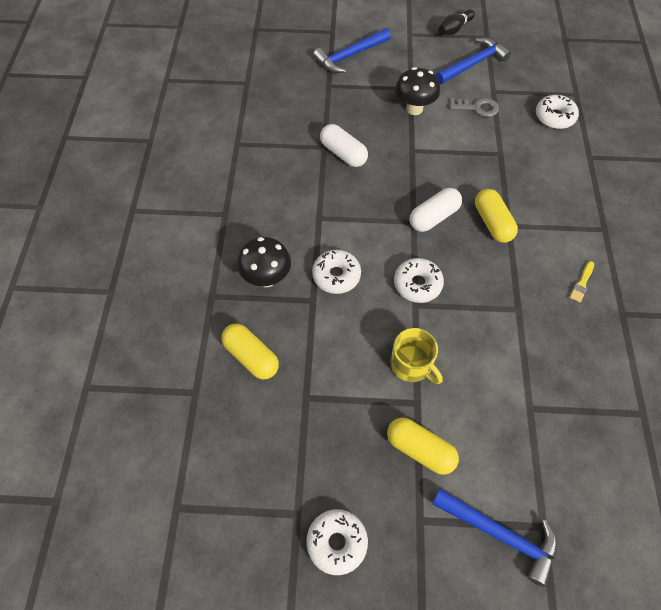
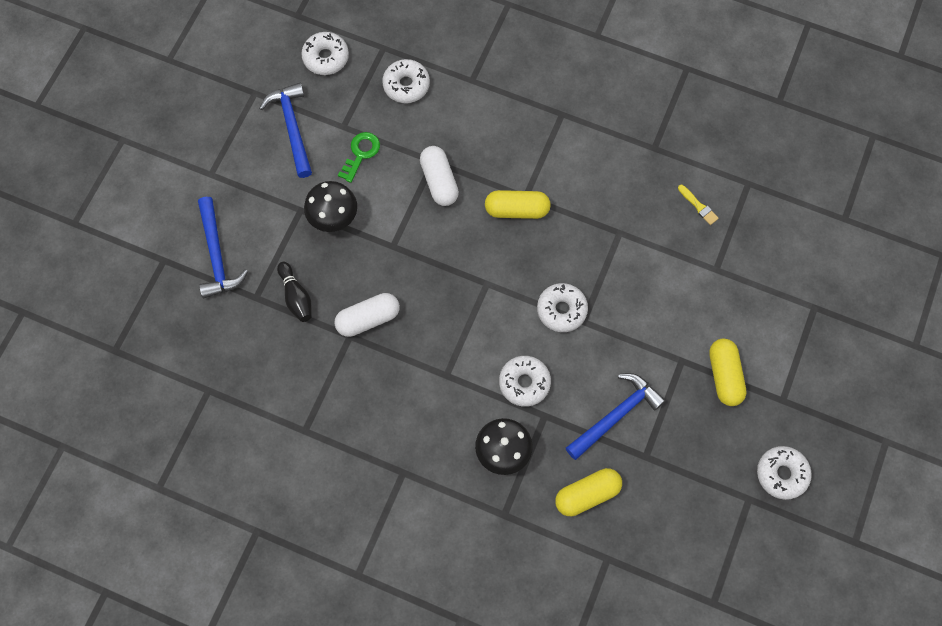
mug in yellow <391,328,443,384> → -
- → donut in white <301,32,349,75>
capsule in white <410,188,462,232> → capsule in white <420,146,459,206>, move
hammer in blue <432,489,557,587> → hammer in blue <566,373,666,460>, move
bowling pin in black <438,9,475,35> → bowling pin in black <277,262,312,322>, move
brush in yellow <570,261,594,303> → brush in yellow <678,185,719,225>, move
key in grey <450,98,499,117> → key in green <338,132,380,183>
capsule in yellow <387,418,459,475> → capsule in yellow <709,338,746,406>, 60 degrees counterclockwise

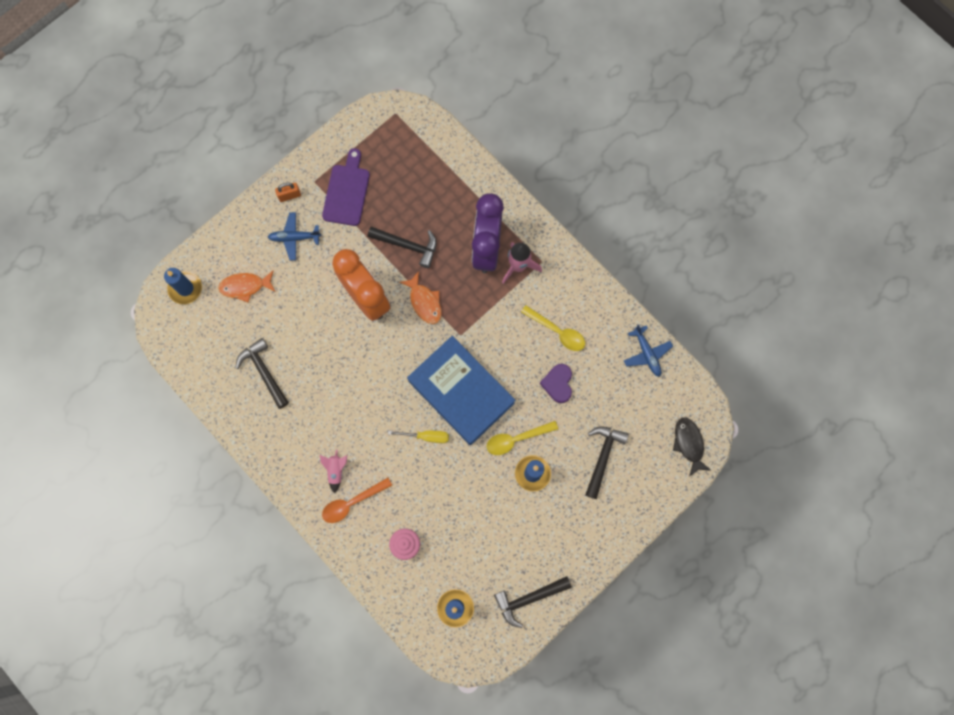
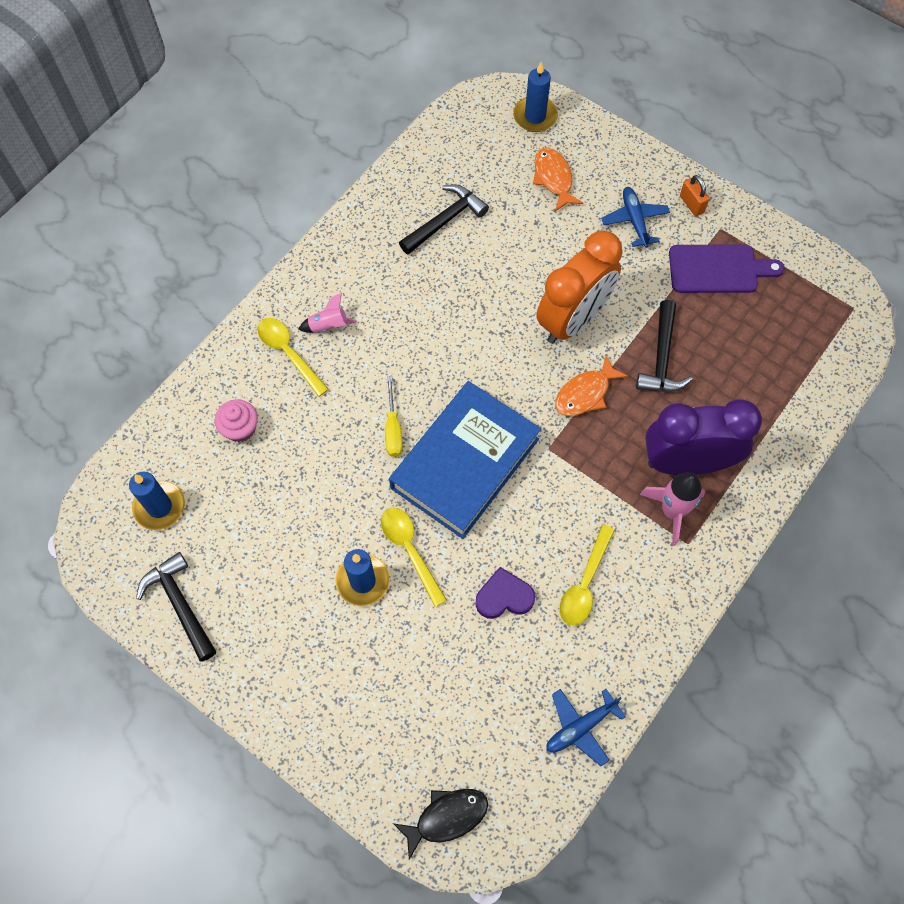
hammer in black <585,426,629,499> → -
spoon in orange <322,478,392,523> → spoon in yellow <257,318,329,397>

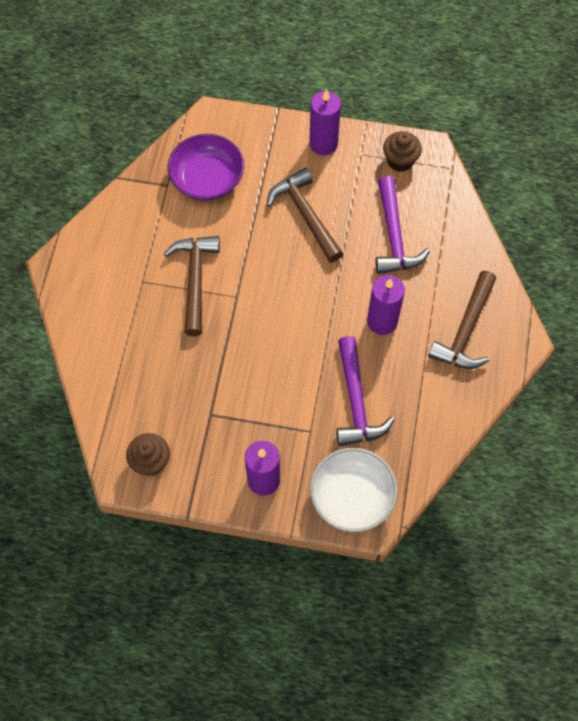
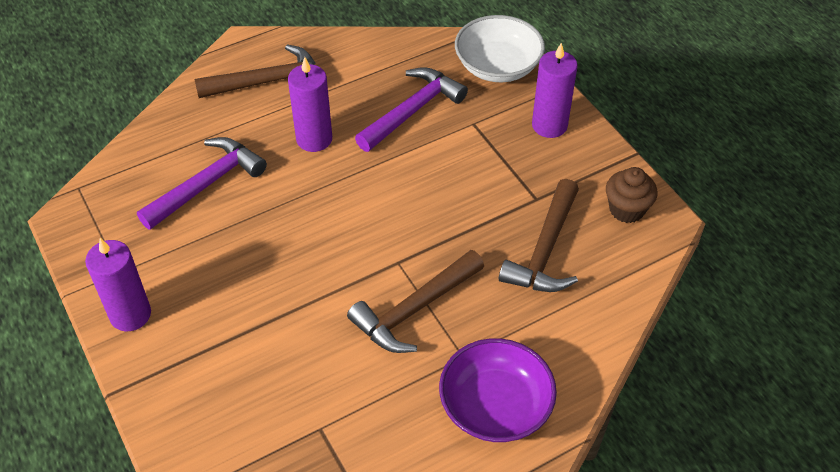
cupcake in brown <383,131,422,172> → -
bowl in purple <168,134,244,201> → bowl in purple <439,338,557,442>, move
hammer in brown <267,168,344,263> → hammer in brown <499,179,579,292>, move

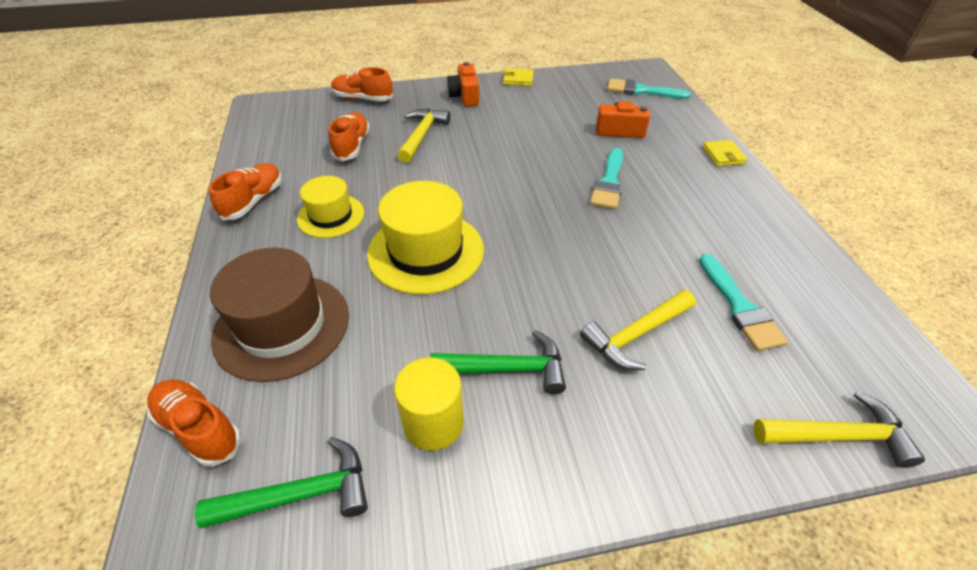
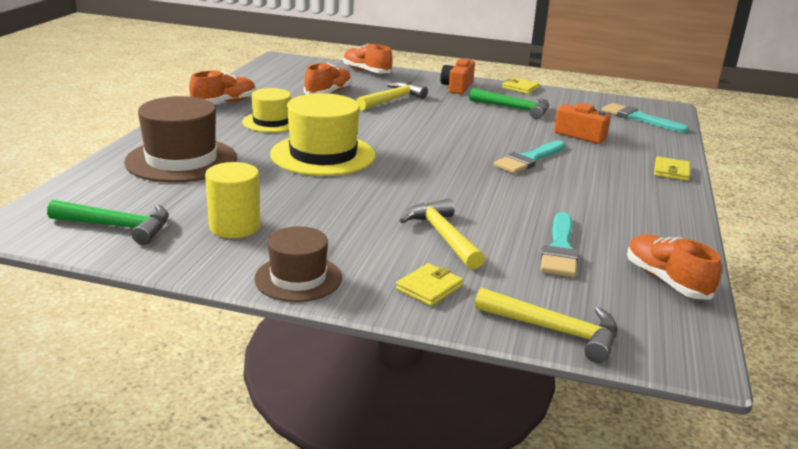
- → hat in brown <254,226,342,302>
- → wallet in yellow <396,263,463,306>
shoe in orange <147,379,241,467> → shoe in orange <627,234,721,300>, move
hammer in green <430,330,566,394> → hammer in green <469,88,549,119>, move
hammer in yellow <580,290,696,370> → hammer in yellow <400,198,485,270>, 75 degrees clockwise

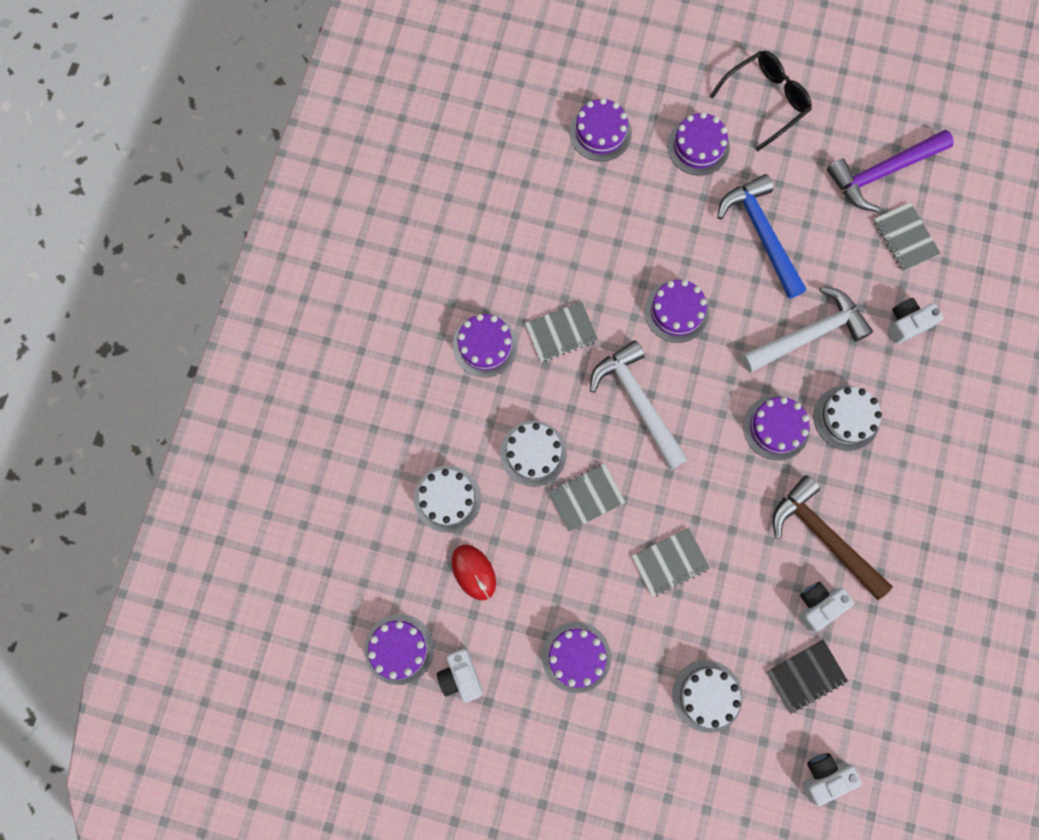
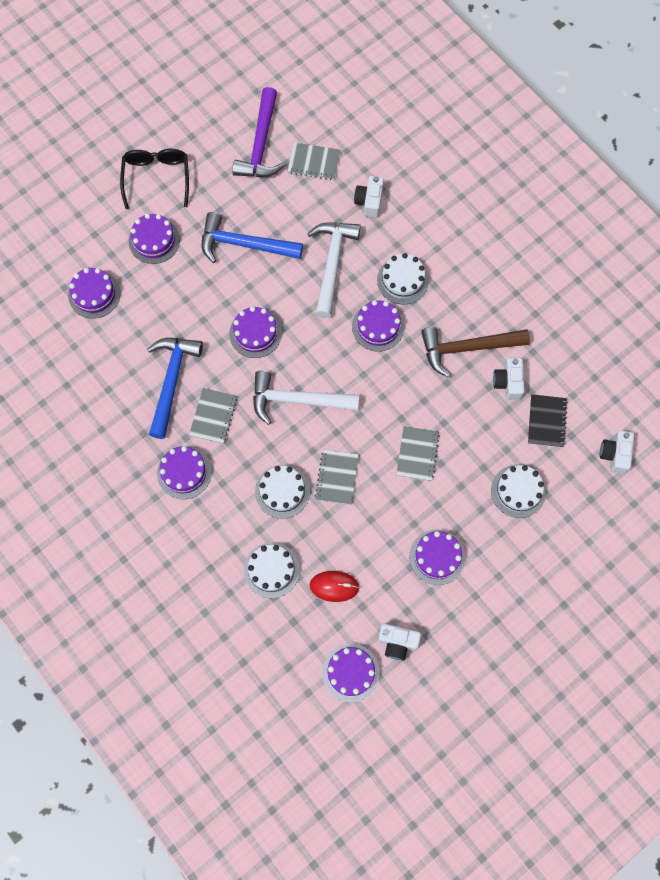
- → hammer in blue <147,338,203,439>

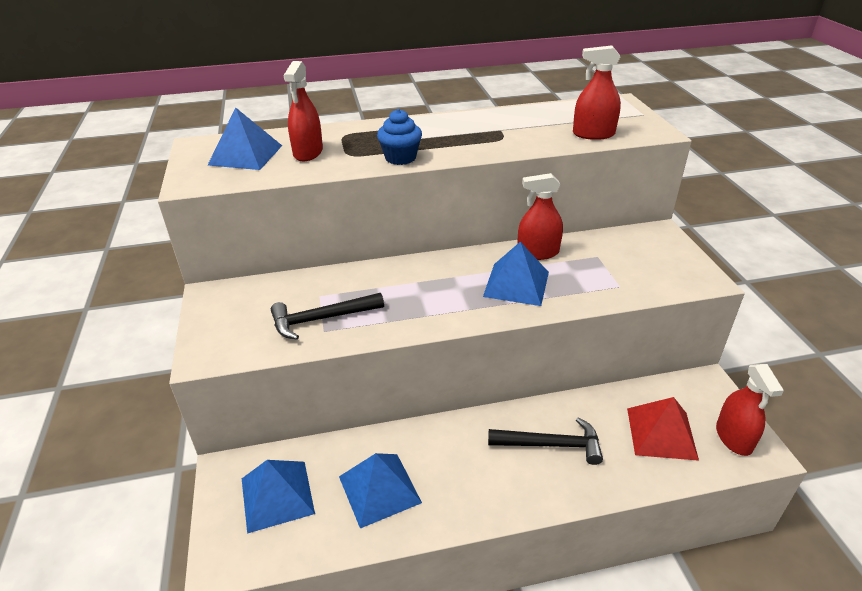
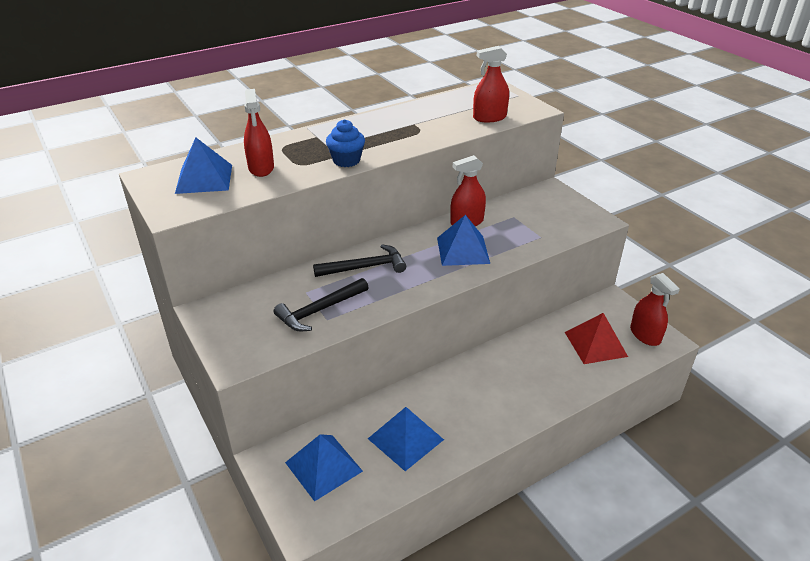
hammer in black <488,418,603,465> → hammer in black <313,245,406,277>, move

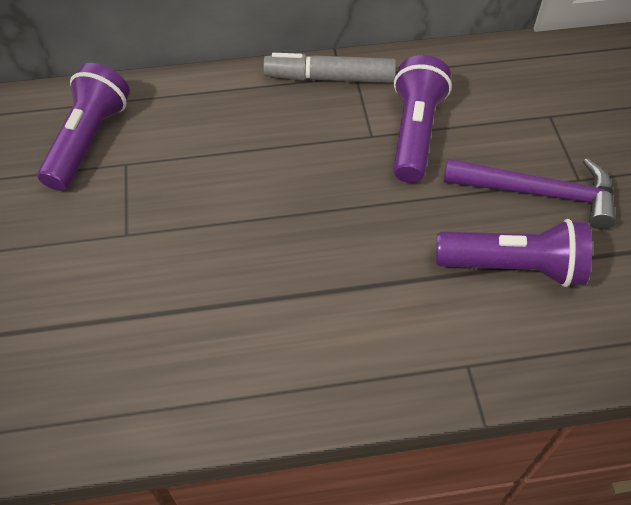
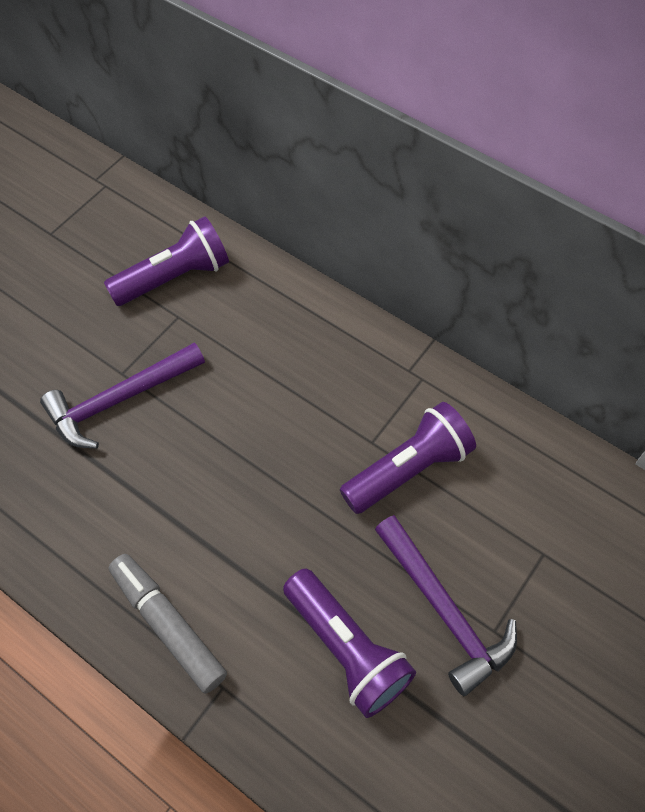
- → hammer in purple <40,343,205,449>
marker in grey <263,53,396,83> → marker in grey <109,554,227,694>, move

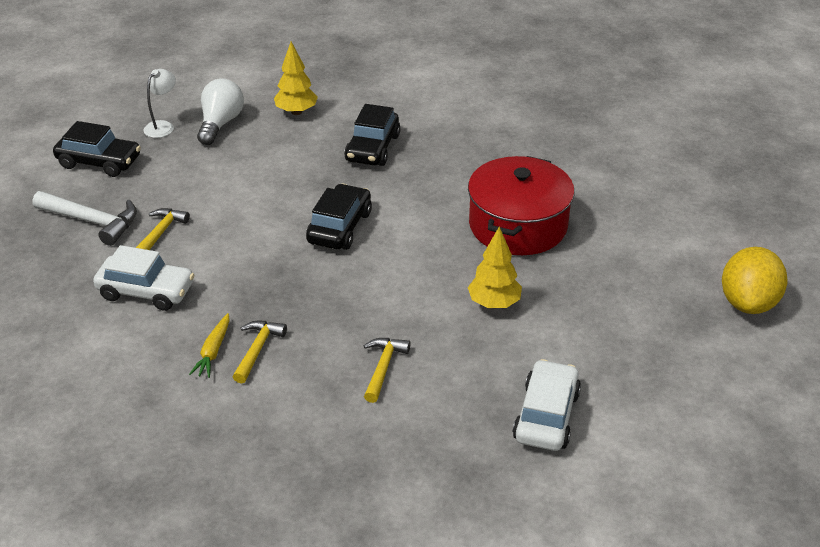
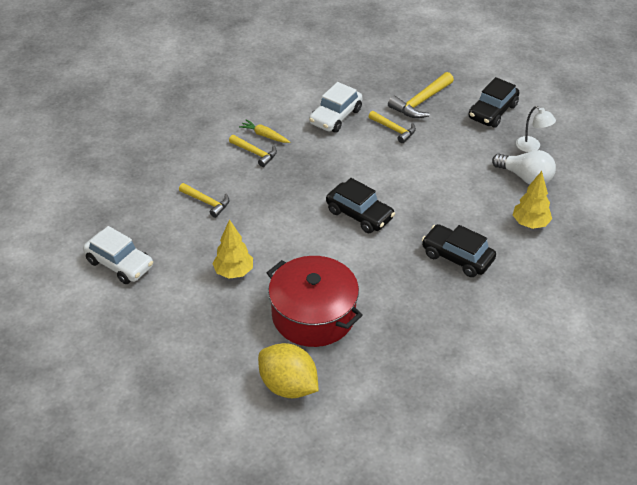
lemon in yellow <722,247,787,314> → lemon in yellow <258,343,318,398>, move
hammer in white <33,191,137,246> → hammer in yellow <388,72,454,118>

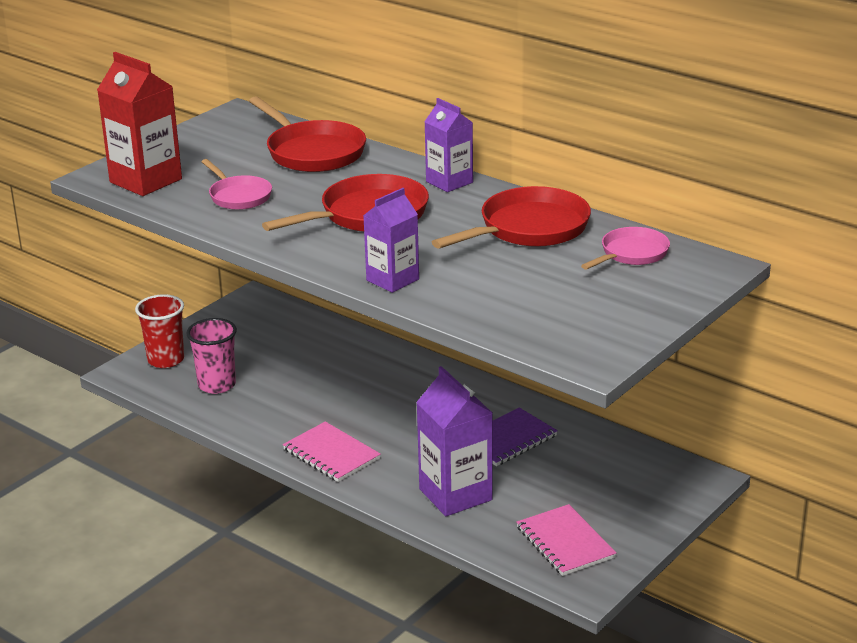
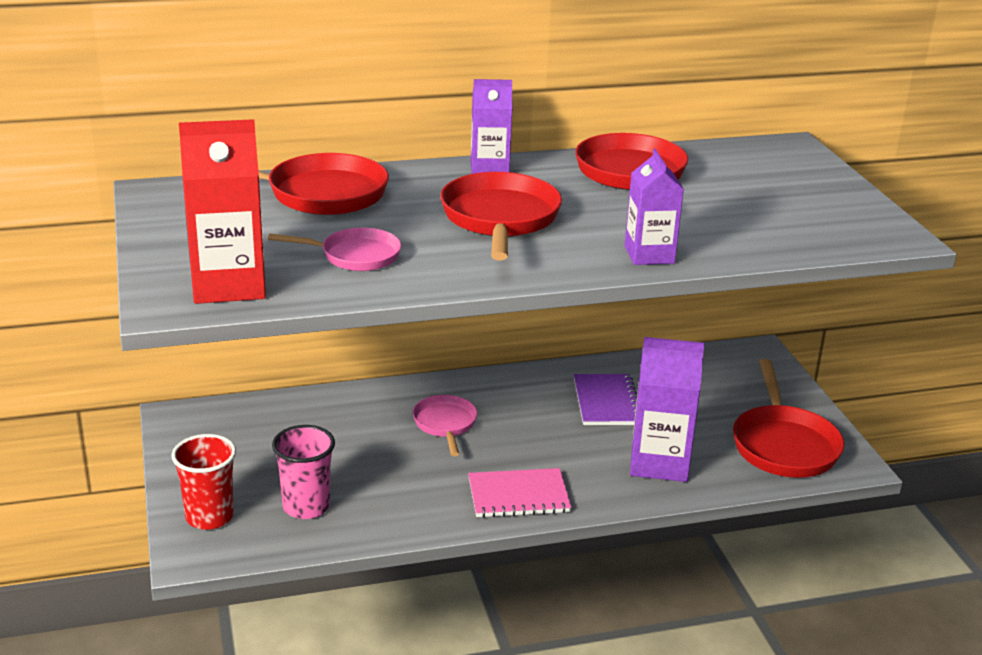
pan in pink <581,227,670,270> → pan in pink <413,395,477,456>, move
notebook in pink <516,504,616,576> → pan in red <733,359,844,478>

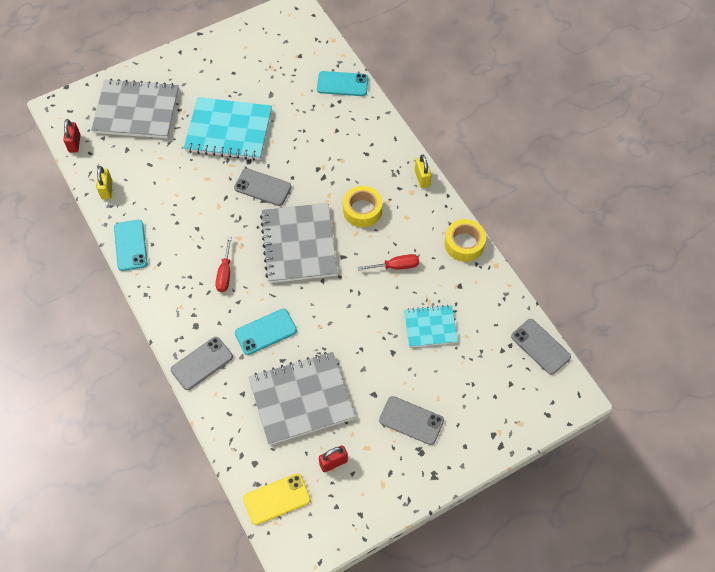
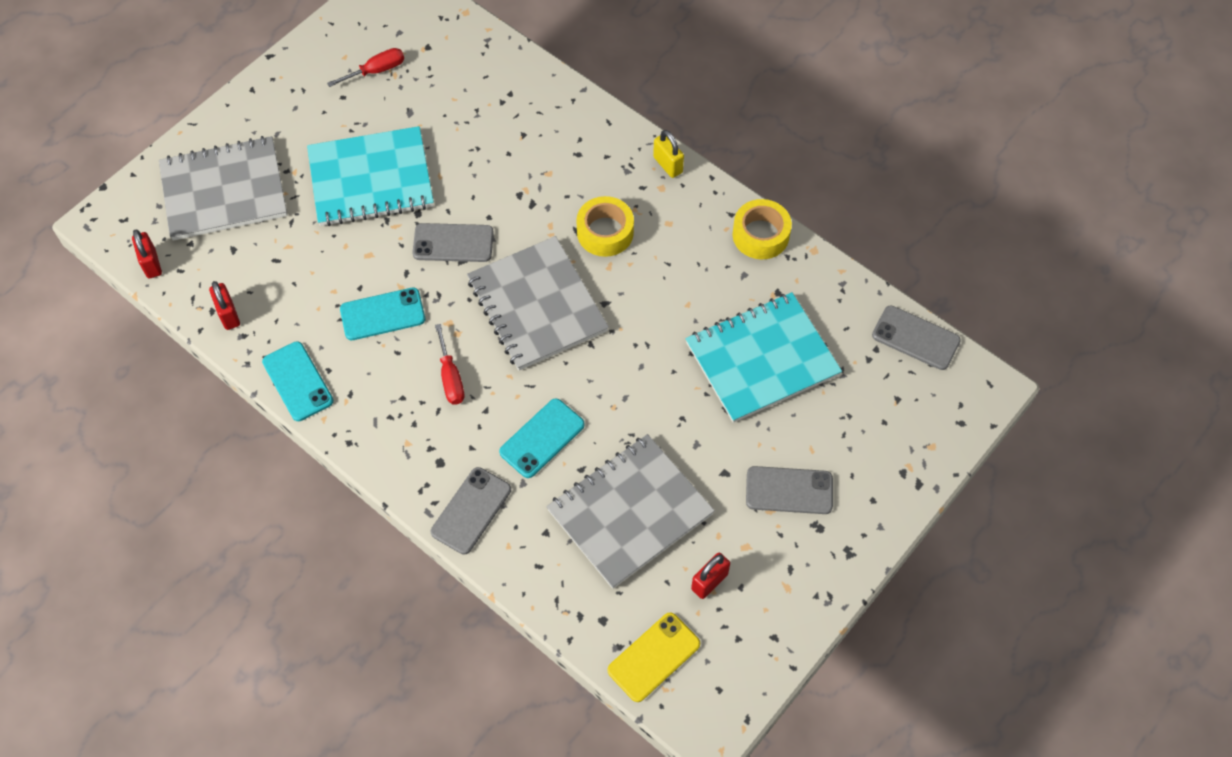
phone in turquoise <317,71,368,96> → phone in turquoise <340,288,425,340>, move
screwdriver in red <358,254,419,271> → screwdriver in red <327,48,404,87>, move
padlock in yellow <96,166,112,199> → padlock in red <209,281,240,330>
notebook in turquoise <404,305,458,347> → notebook in turquoise <686,292,842,423>, x1.76

